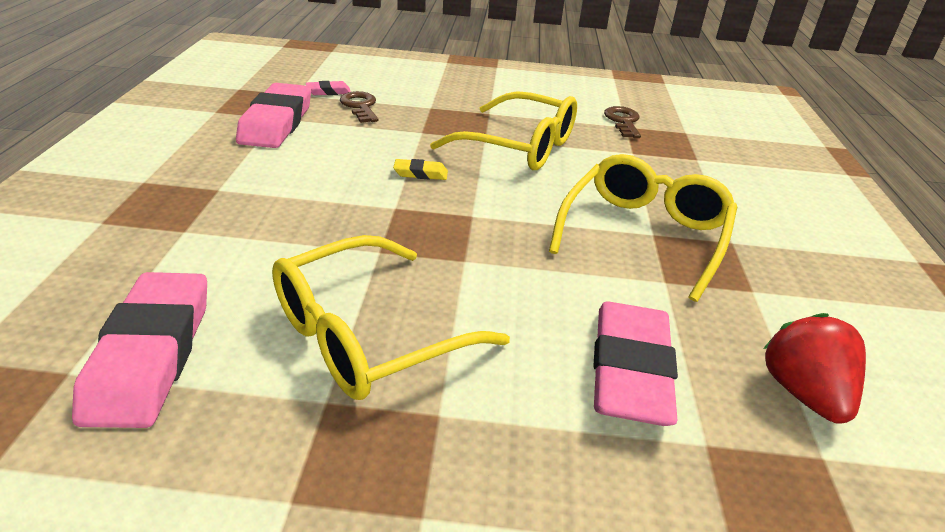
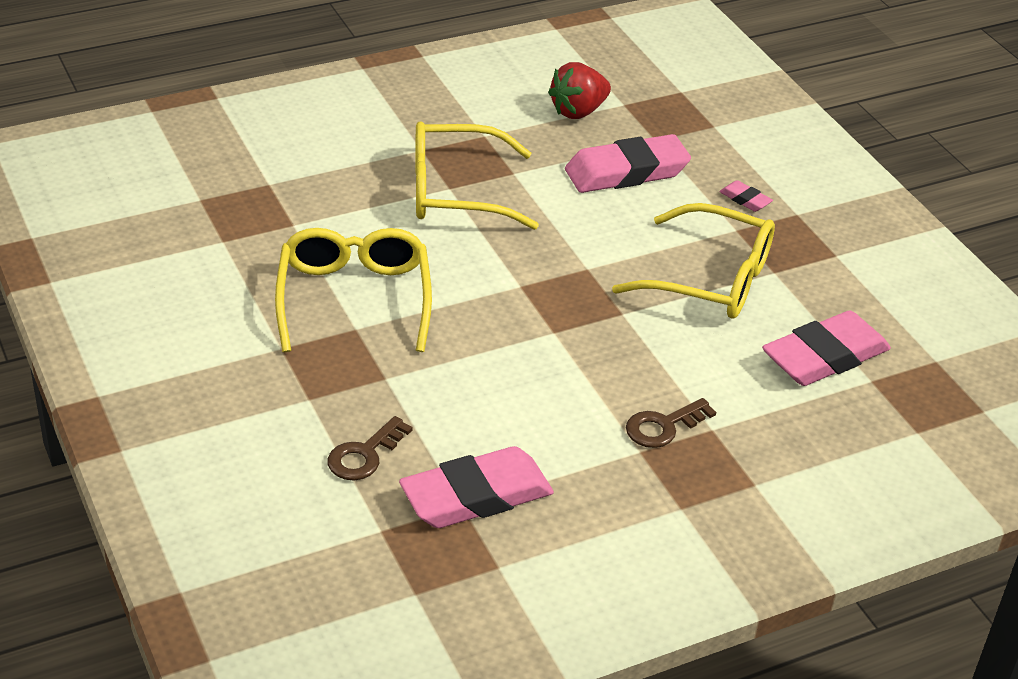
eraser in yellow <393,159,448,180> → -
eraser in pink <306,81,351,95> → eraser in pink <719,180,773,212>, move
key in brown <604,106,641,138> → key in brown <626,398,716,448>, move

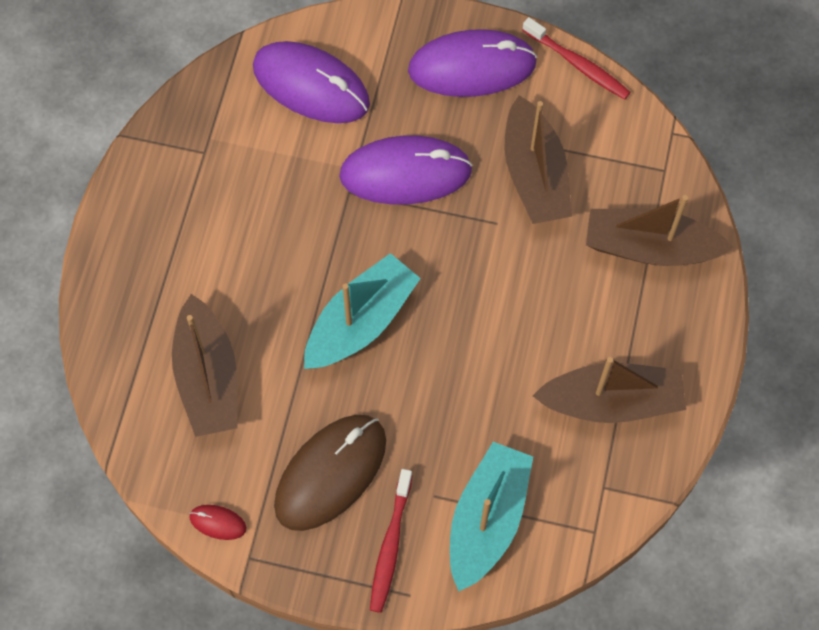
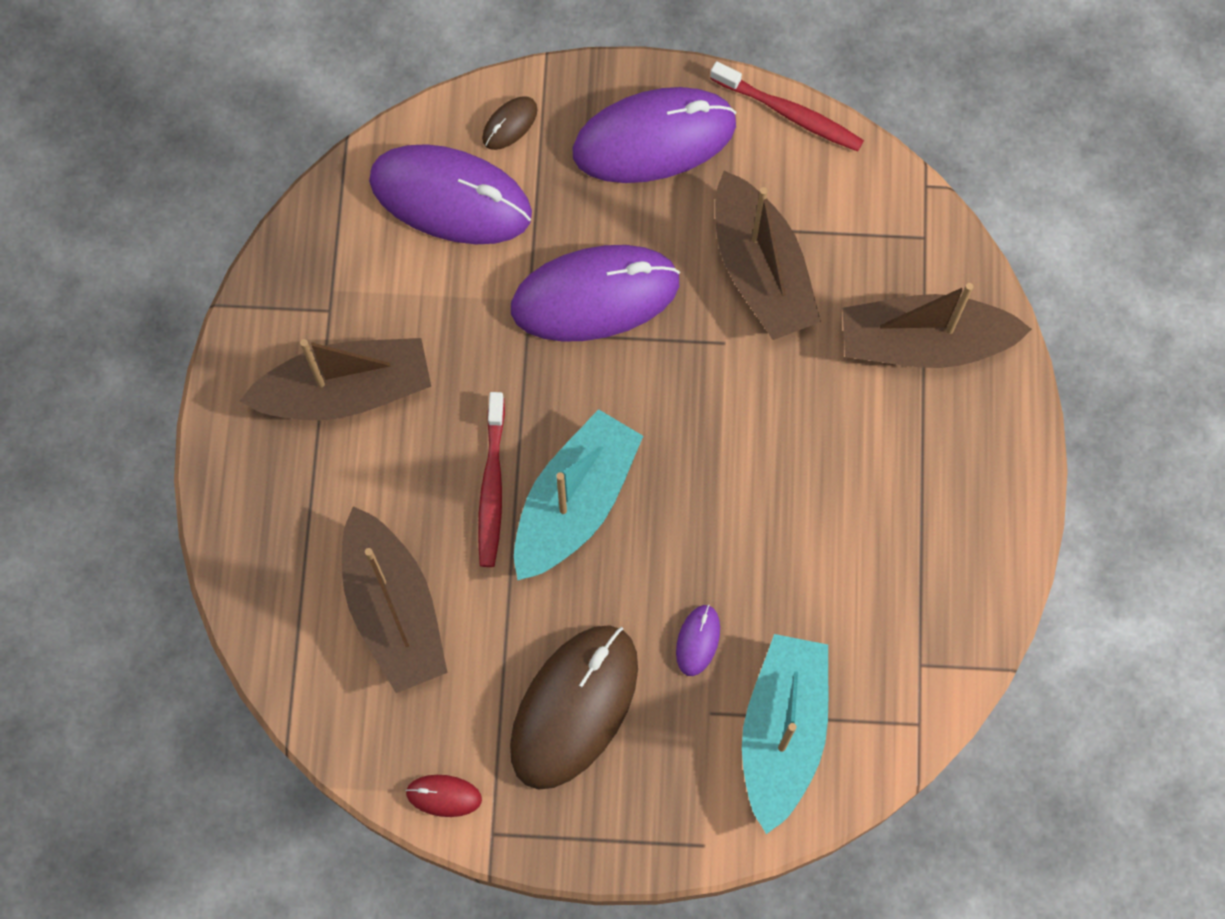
- → mouse in brown <482,96,538,150>
- → mouse in purple <676,604,720,676>
toothbrush in red <370,469,413,613> → toothbrush in red <478,392,505,567>, move
boat in brown <533,357,686,423> → boat in brown <240,338,431,420>, move

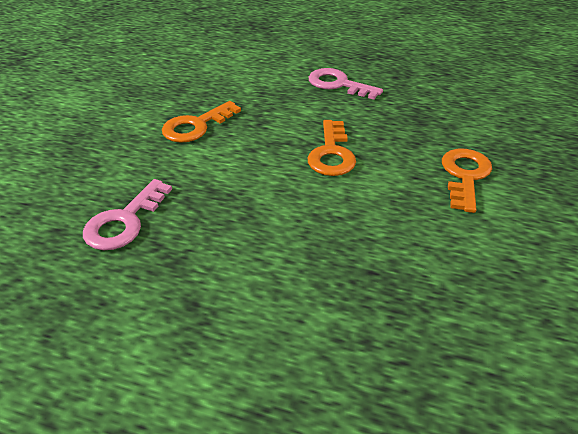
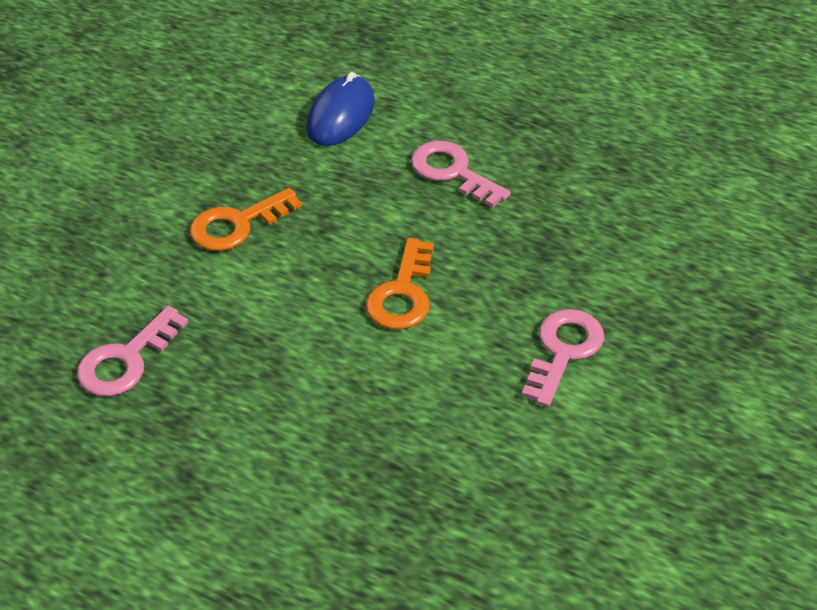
- → mouse in blue <306,72,375,146>
key in orange <442,149,492,213> → key in pink <522,309,604,407>

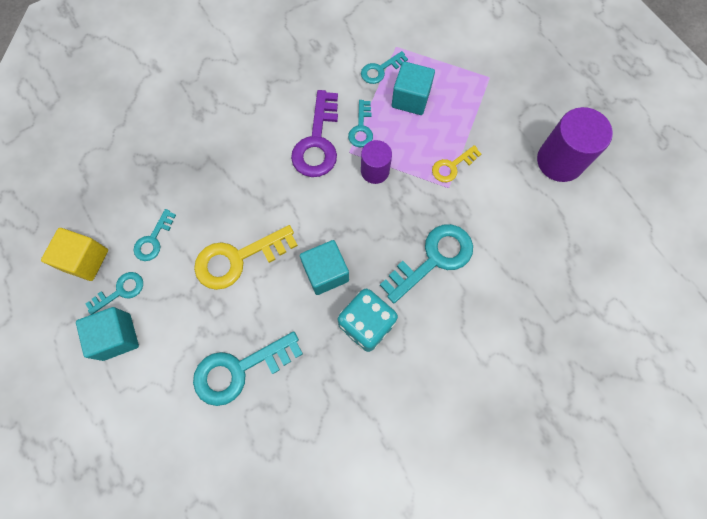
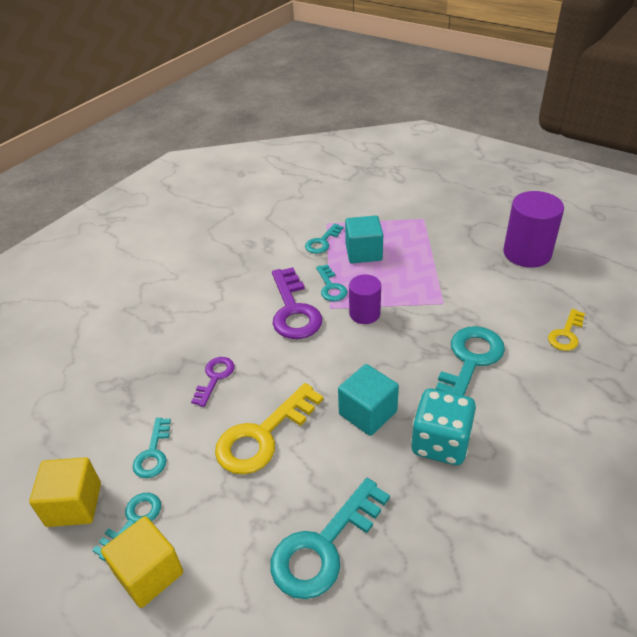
- → key in purple <191,357,234,407>
key in yellow <432,145,481,182> → key in yellow <548,309,585,351>, move
cube in turquoise <76,307,139,361> → cube in yellow <101,516,183,608>

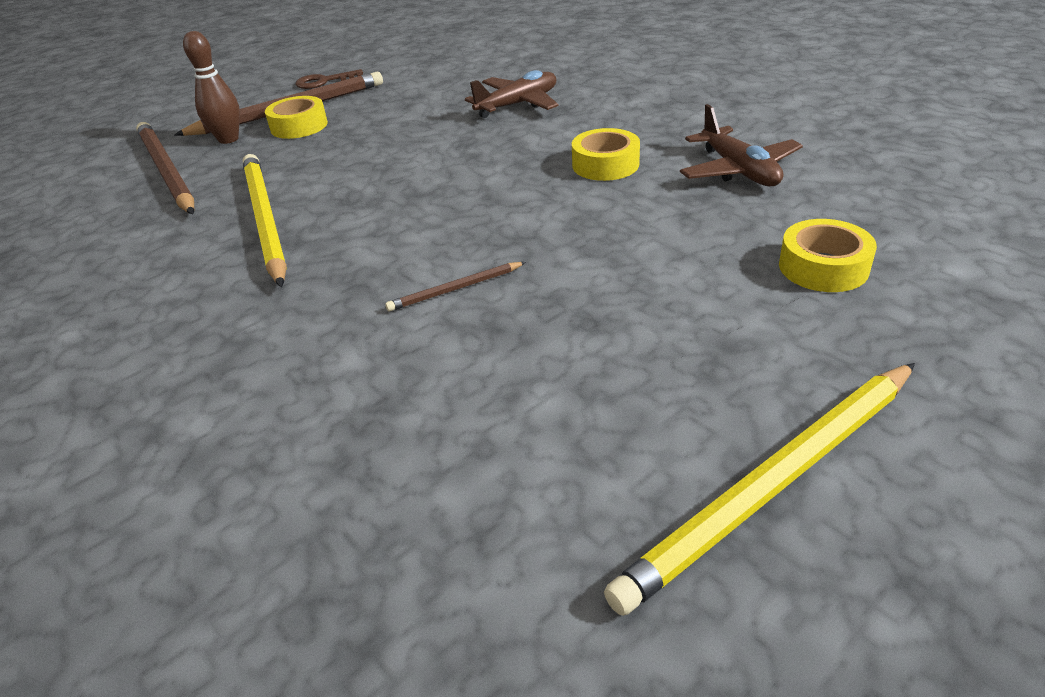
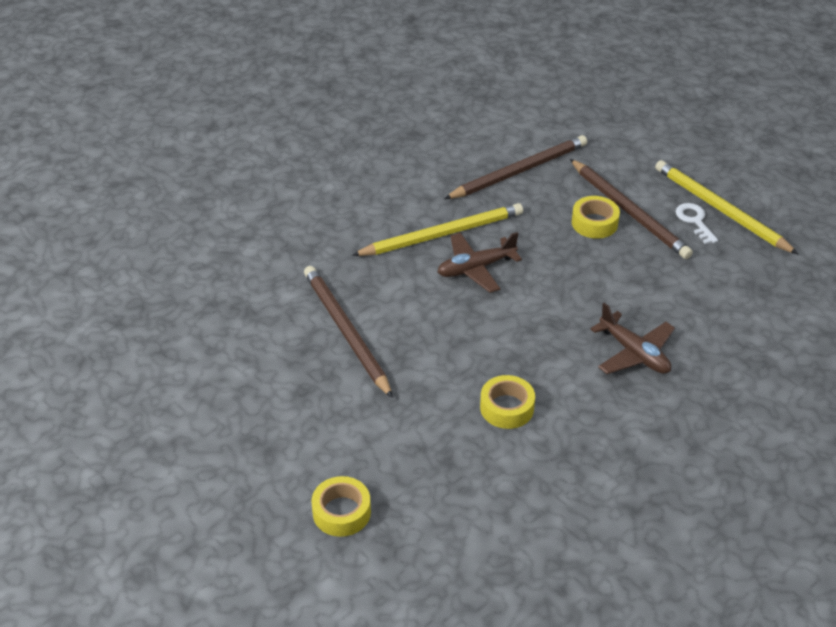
bowling pin in brown <183,31,240,144> → -
pencil in yellow <604,363,915,616> → pencil in yellow <655,160,798,254>, move
plane in brown <680,104,803,186> → plane in brown <437,232,522,293>, move
key in brown <295,69,363,89> → key in white <675,203,718,244>
pencil in brown <385,262,526,311> → pencil in brown <304,266,393,398>, x2.19

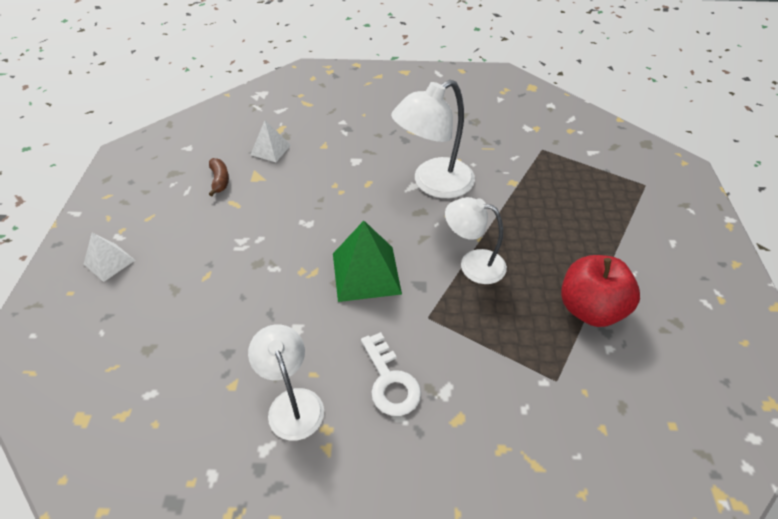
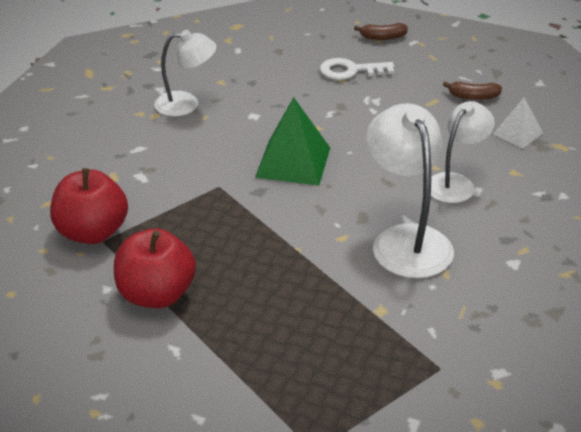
- → apple in red <50,168,128,244>
key in white <361,332,421,416> → key in white <320,58,394,80>, move
lamp in white <445,197,507,284> → lamp in white <431,101,495,203>, move
pyramid in white <84,233,135,282> → banana in brown <354,23,408,40>

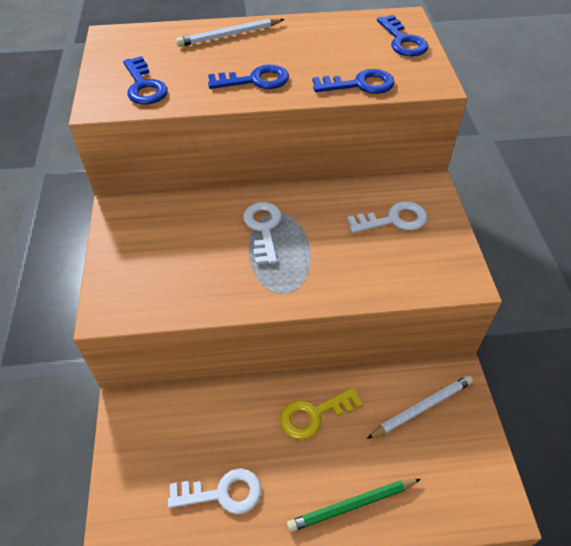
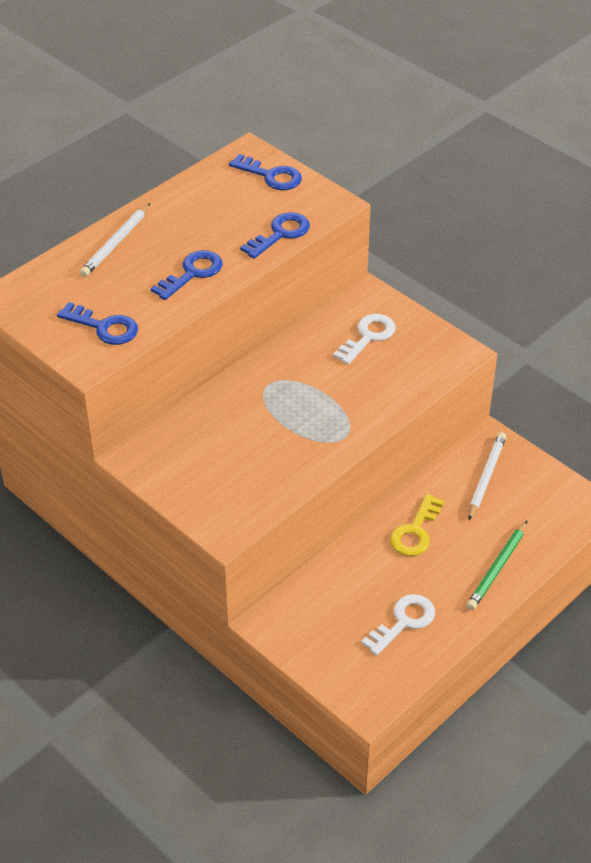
key in white <243,202,282,265> → -

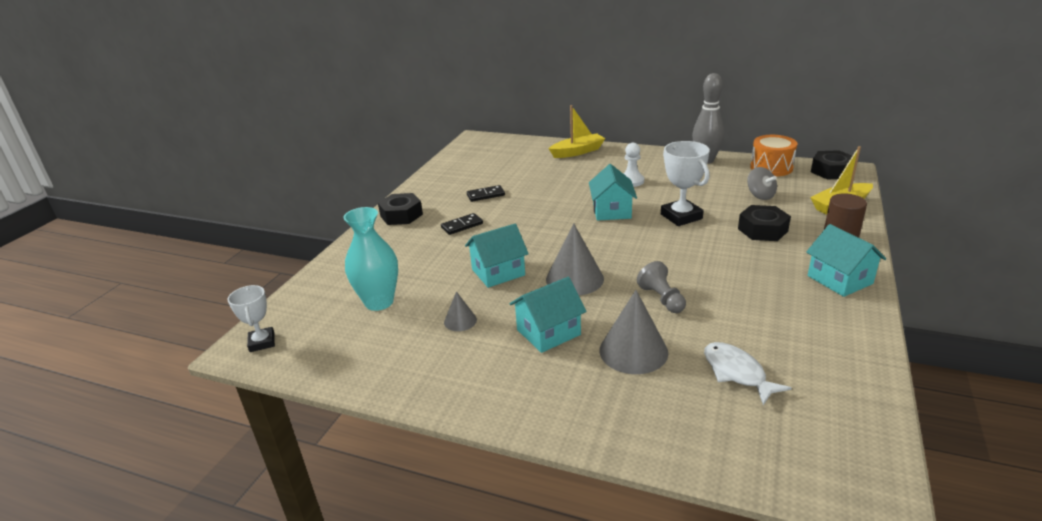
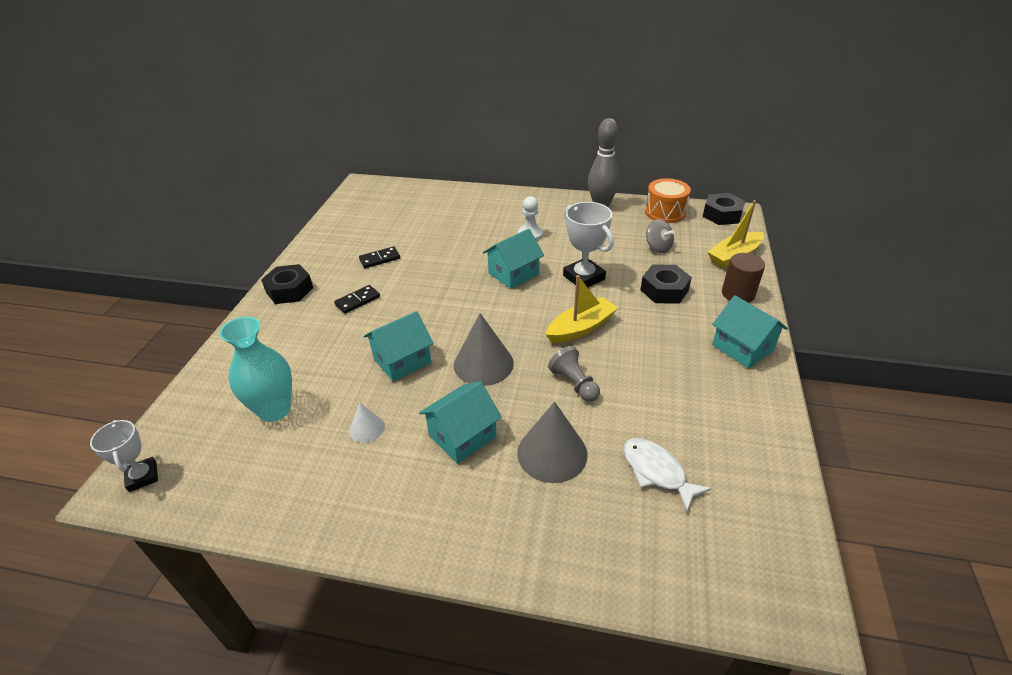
boat in yellow <549,105,605,158> → boat in yellow <546,275,618,343>, move
cone in grey <444,291,477,331> → cone in white <349,403,385,443>
house in turquoise <589,164,637,221> → house in turquoise <483,229,544,289>, 60 degrees clockwise

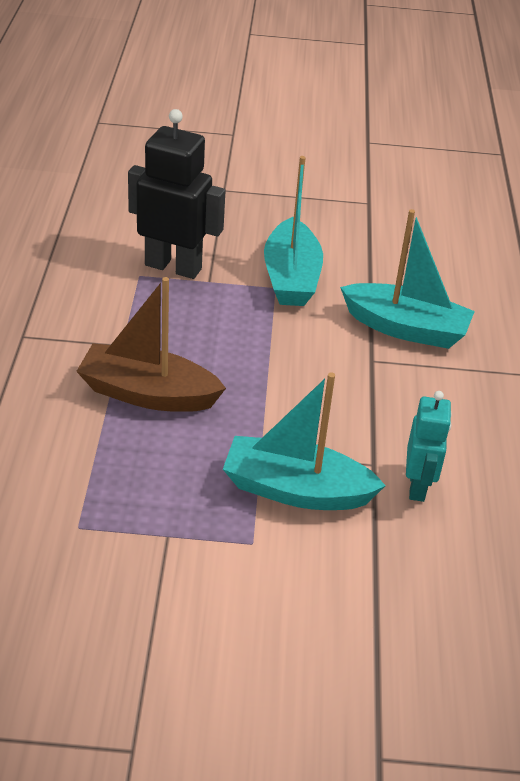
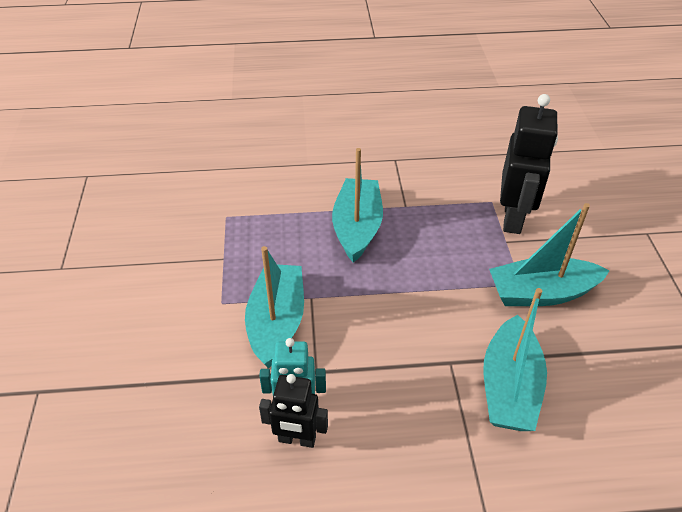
- → robot in black <259,374,328,448>
boat in brown <76,277,226,412> → boat in turquoise <332,148,383,263>

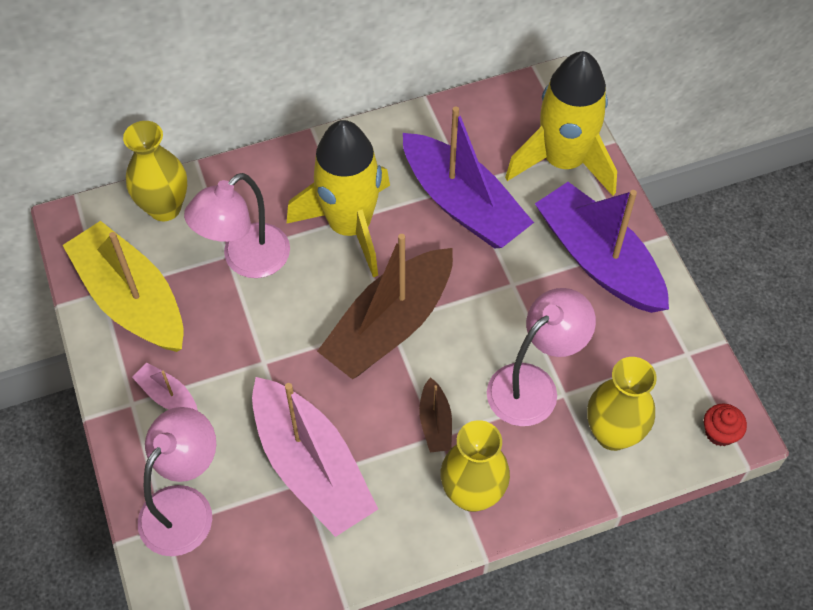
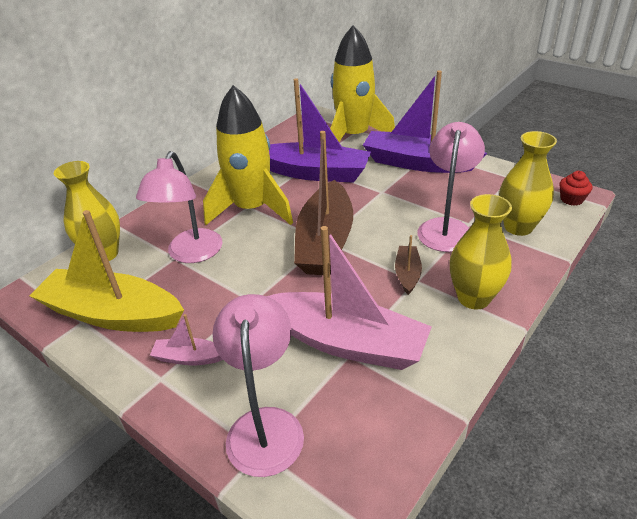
boat in brown <419,377,452,452> → boat in brown <395,235,422,295>, 135 degrees counterclockwise

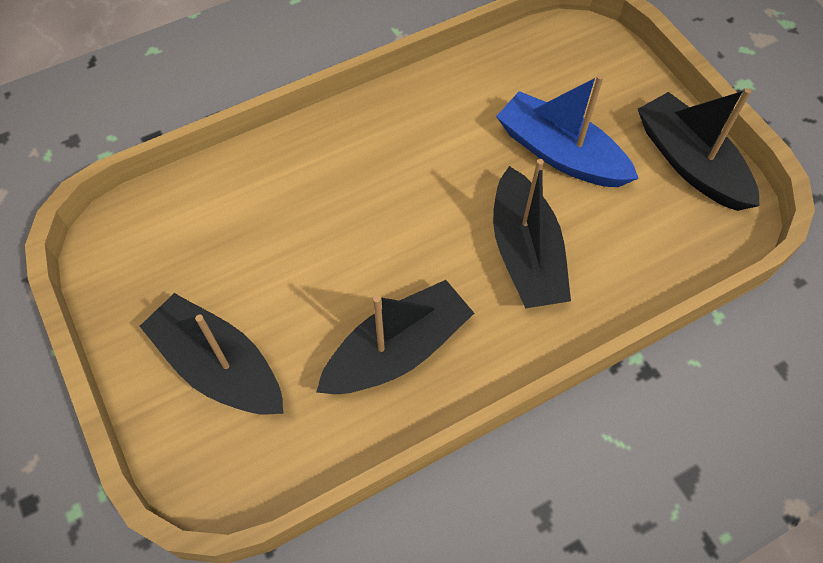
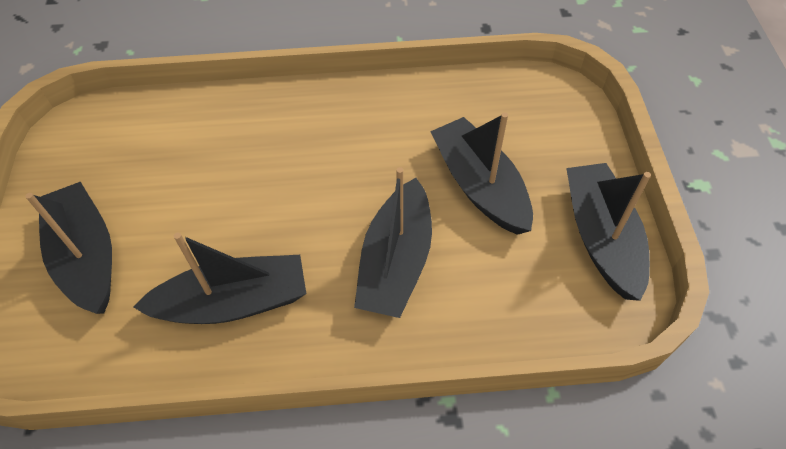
boat in blue <496,74,639,187> → boat in black <430,112,533,235>

